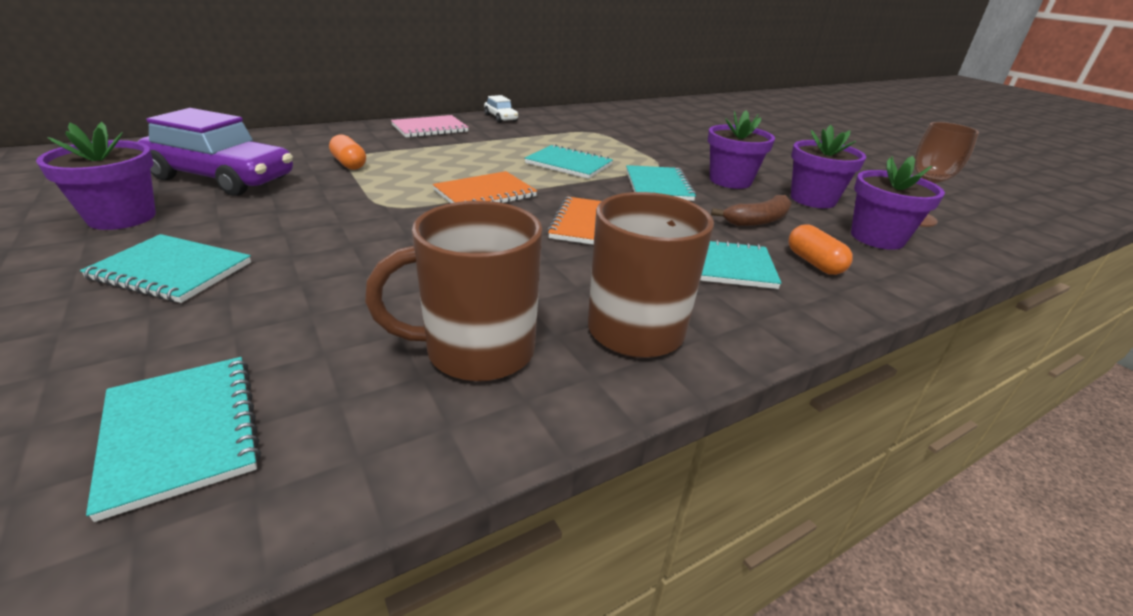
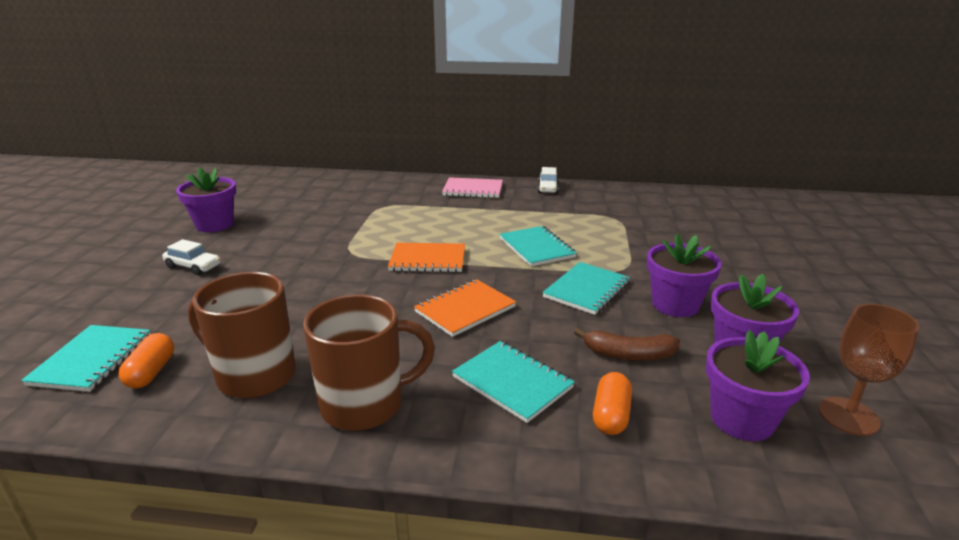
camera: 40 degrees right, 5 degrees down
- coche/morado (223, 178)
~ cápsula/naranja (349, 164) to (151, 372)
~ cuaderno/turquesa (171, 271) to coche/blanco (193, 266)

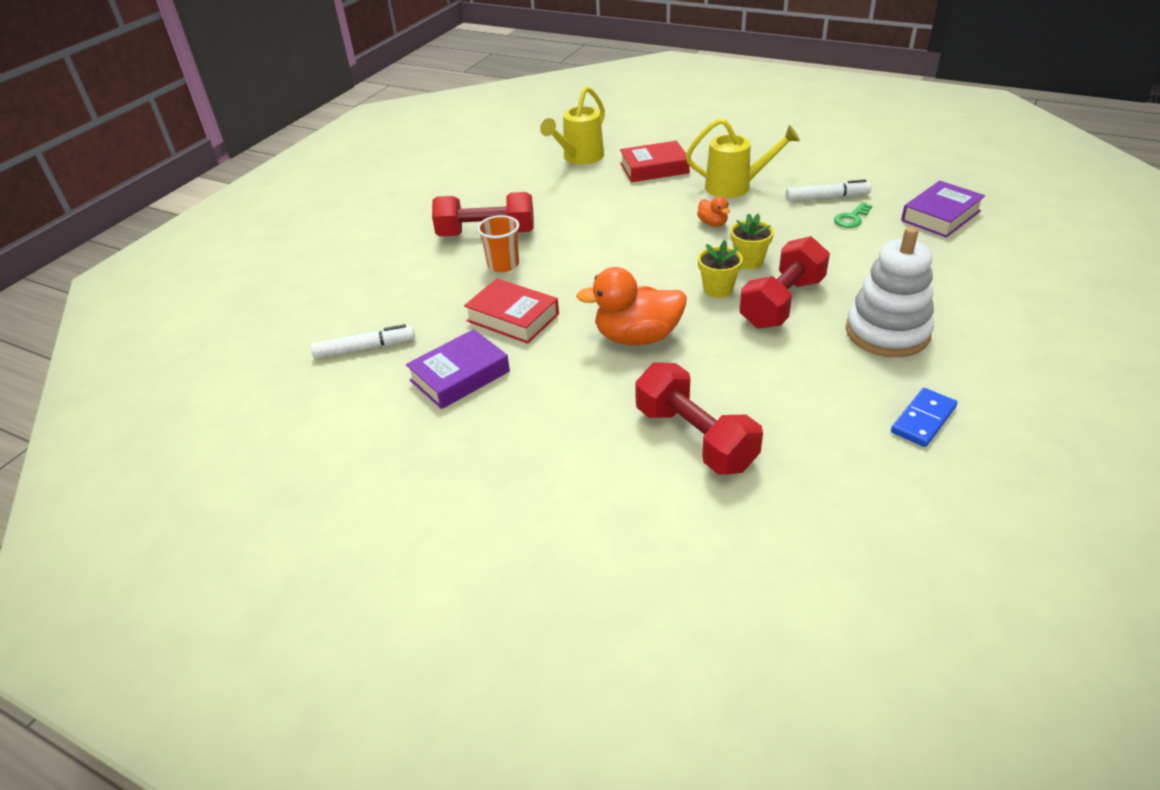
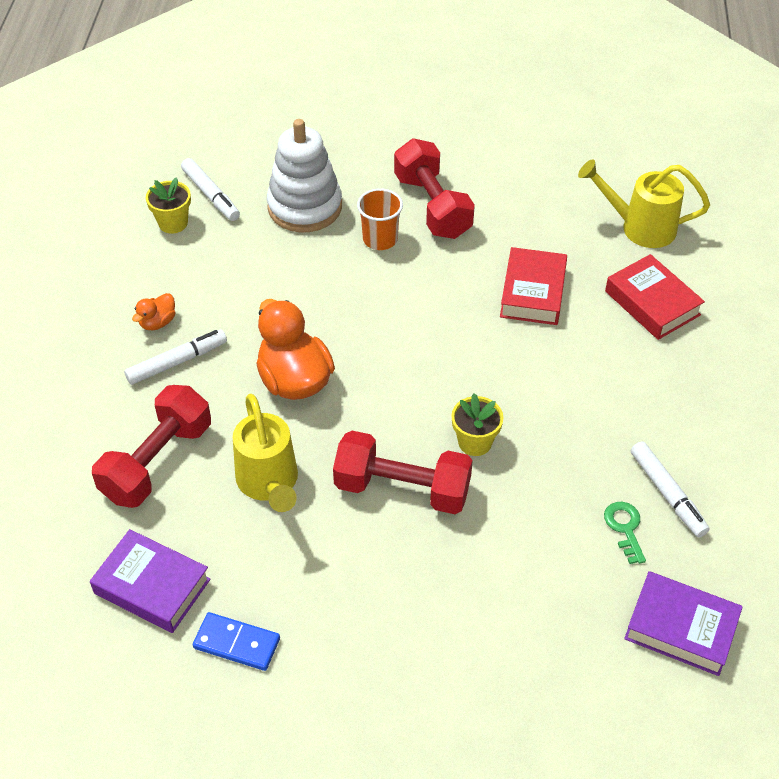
camera: 65 degrees right, 10 degrees up
+ rotulador/blanco (177, 362)
~ libro/morado (460, 376) to (152, 586)
~ libro/rojo (513, 317) to (533, 292)
~ regadera/amarillo (735, 187) to (269, 483)
~ pato/naranja (712, 223) to (157, 322)
~ maceta/amarillo (718, 289) to (173, 223)
~ juguete apilable/blanco (887, 332) to (305, 207)
~ llave/verde (851, 218) = (625, 528) 60 degrees clockwise

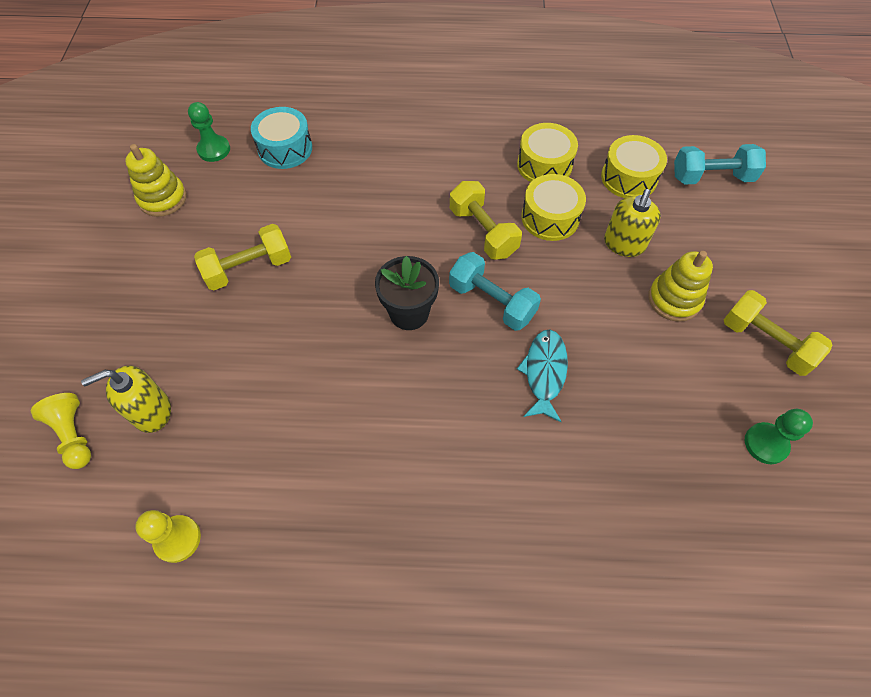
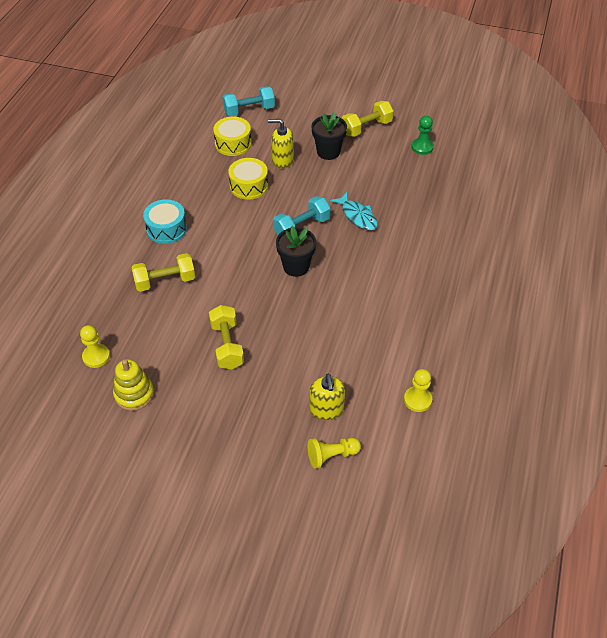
camera: 75 degrees left, 10 degrees down
- tambor/amarillo (544, 165)
~ tambor/turquesa (285, 148) to (166, 229)
~ mancuerna/amarillo (483, 232) to (165, 281)
~ juguete apilable/amarillo (674, 299) to maceta/negro (328, 152)
~ peón/verde (214, 150) to peón/amarillo (96, 356)
~ pez/turquesa (544, 372) = (357, 216) 150 degrees counterclockwise
~ dispensador de jabón/amarillo (624, 244) = (282, 160) 150 degrees clockwise
~ mancuerna/turquesa (711, 177) = (249, 110) 60 degrees clockwise

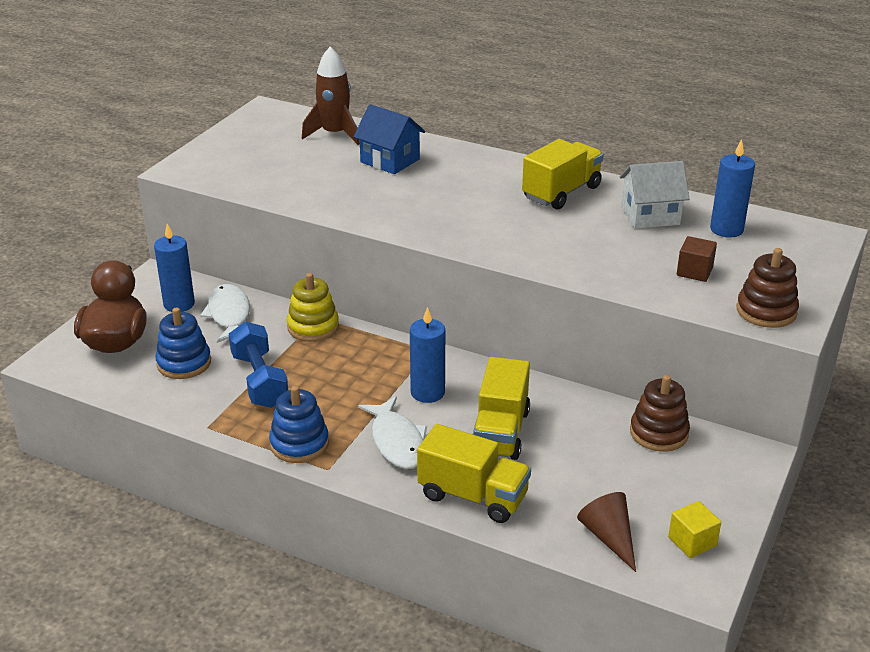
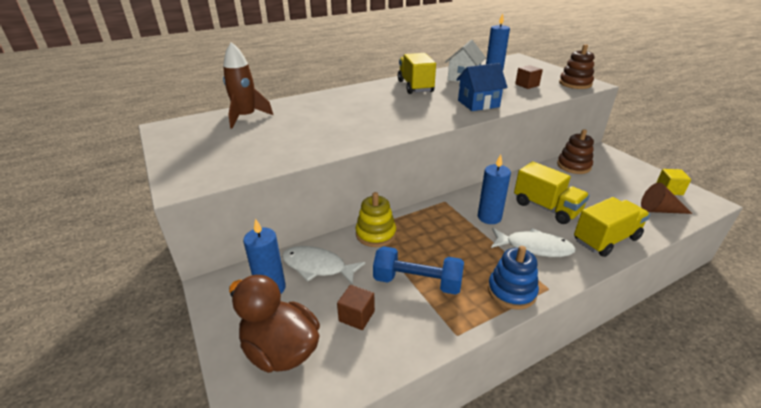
camera: 55 degrees left, 0 degrees up
~ casa/azul (390, 161) to (478, 104)
~ juguete apilable/azul (184, 363) to cubo/marrón (356, 316)

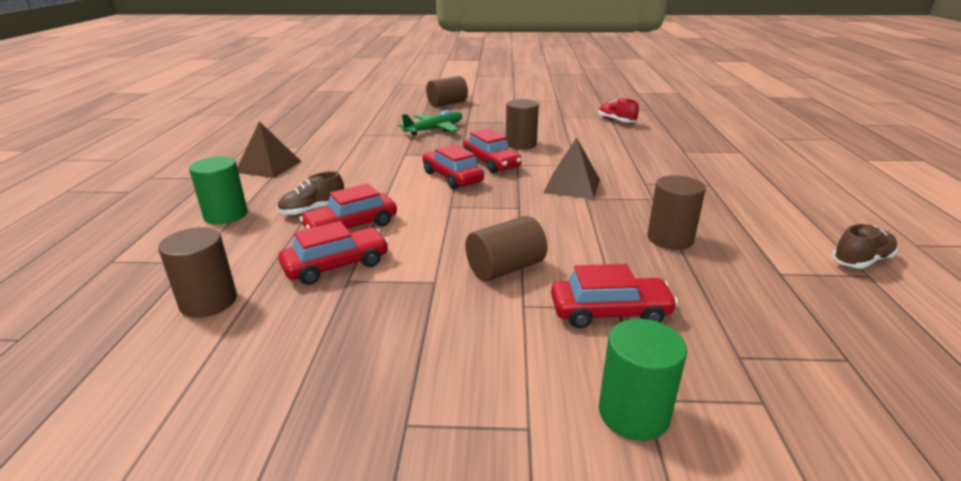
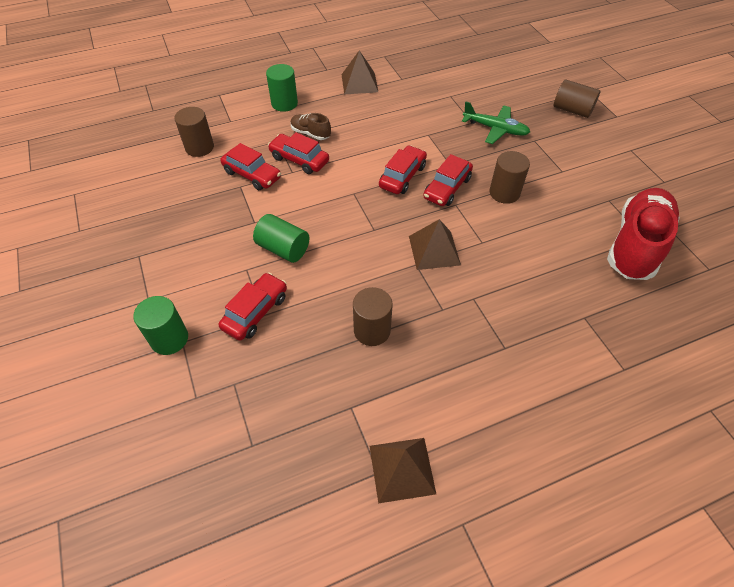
camera: 65 degrees right, 25 degrees up
~ zapato/marrón (861, 261) to pirámide/marrón (402, 469)
~ cilindro/marrón (505, 268) to cilindro/verde (283, 248)
~ coche/rojo (610, 312) = (255, 312) 120 degrees counterclockwise
~ zapato/rojo (616, 121) = (635, 245) x2.20

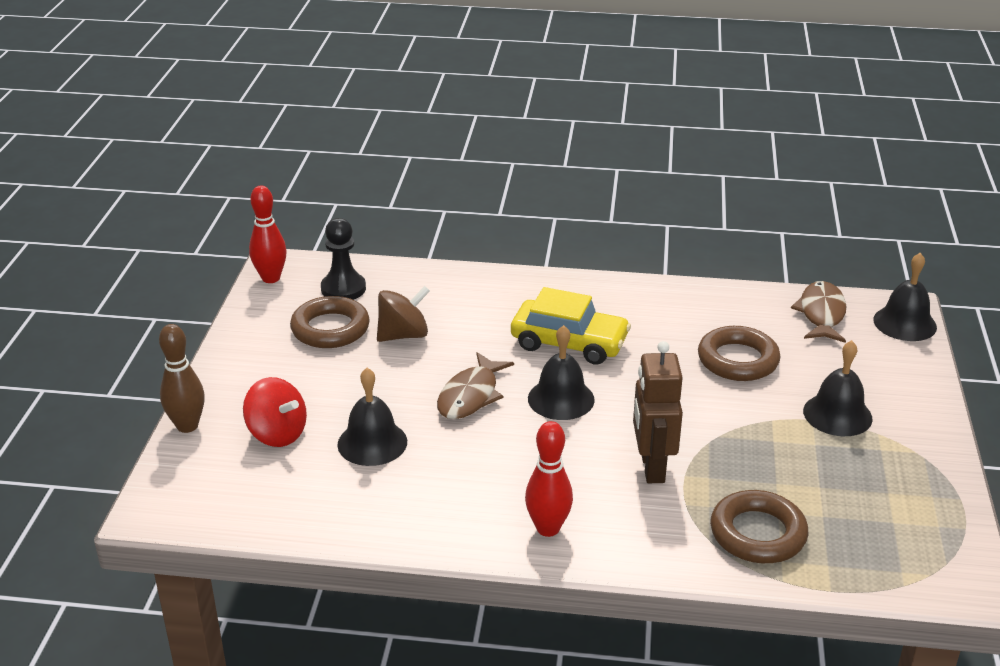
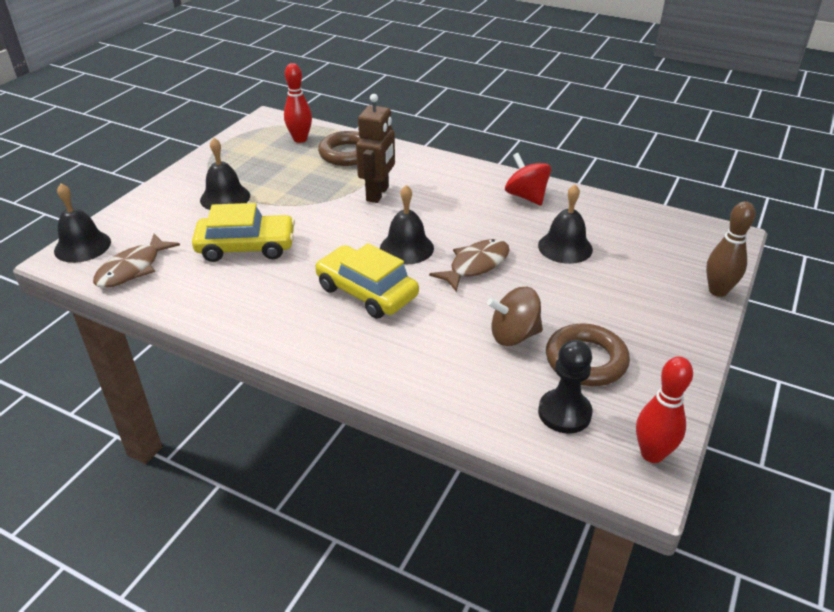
camera: 160 degrees left, 5 degrees up
~ peonza/rojo (277, 434) to (526, 196)
~ bolo/rojo (548, 528) to (300, 139)
~ anillo/marrón (738, 360) to coche/amarillo (246, 247)

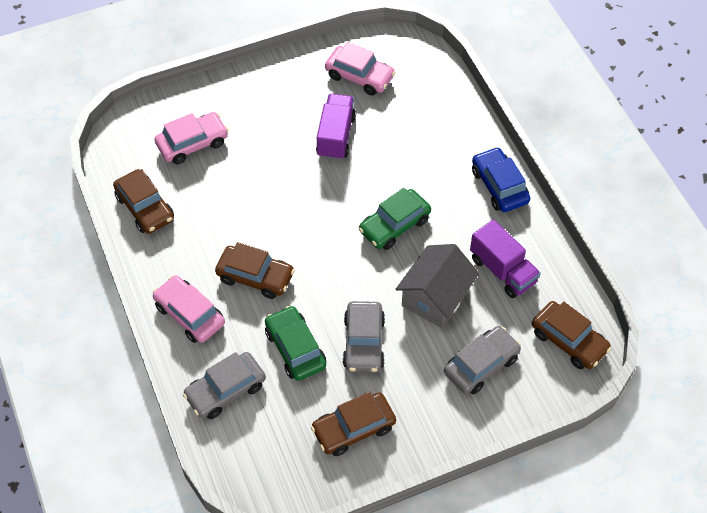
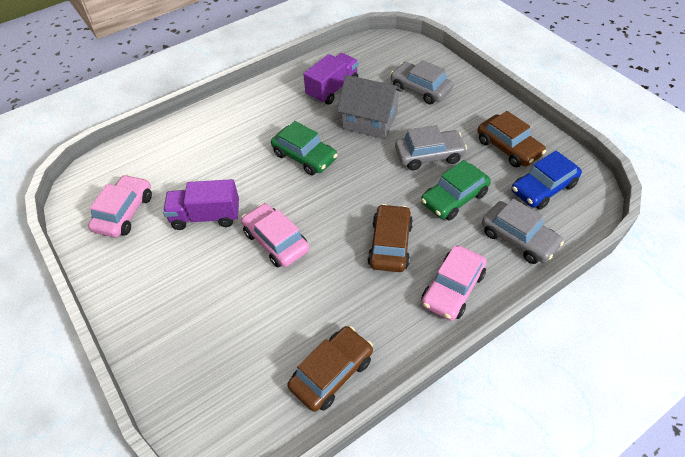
camera: 100 degrees left, 5 degrees down
- coche/marrón (569, 340)
~ coche/rosa (192, 143) to (276, 241)
~ coche/azul (499, 186) to (543, 188)

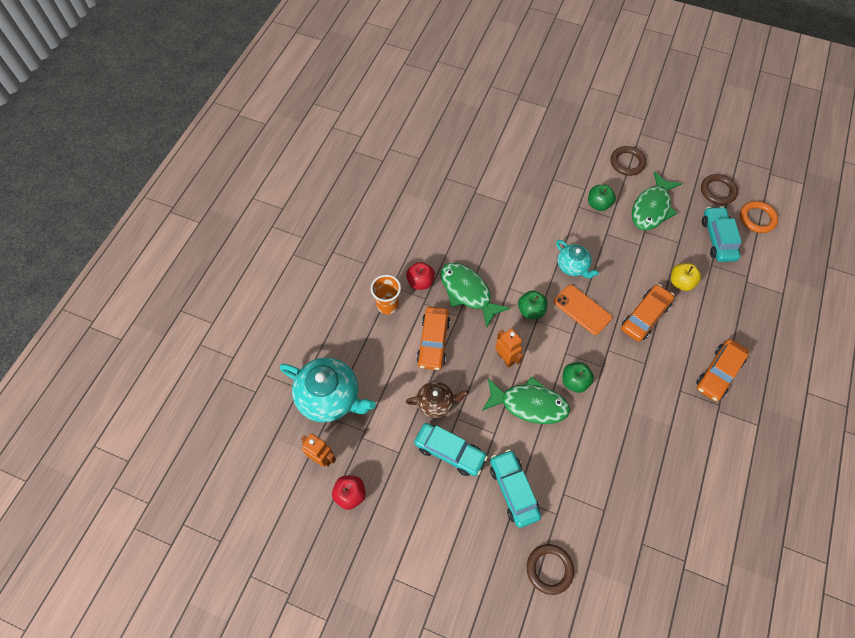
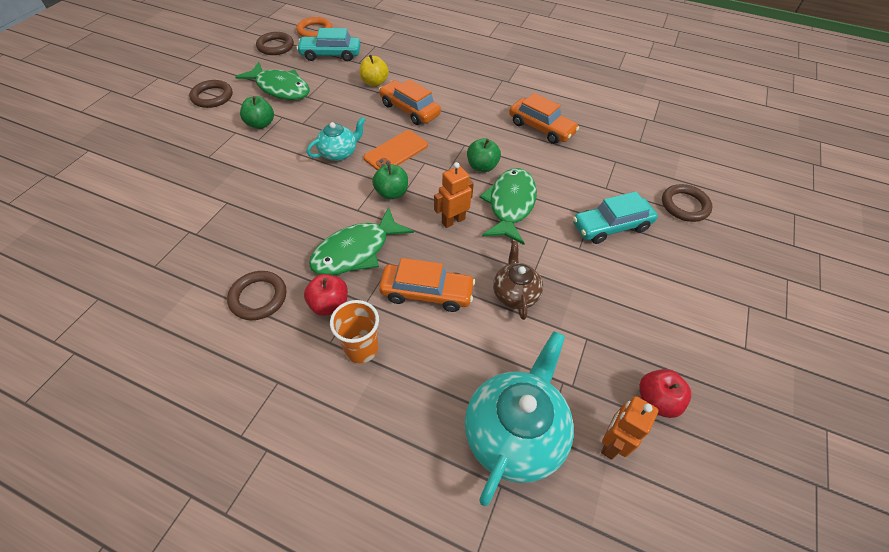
camera: 90 degrees left, 10 degrees down
- coche/turquesa (450, 452)
+ anillo/marrón (258, 297)
~ coche/naranja (718, 373) to (541, 128)

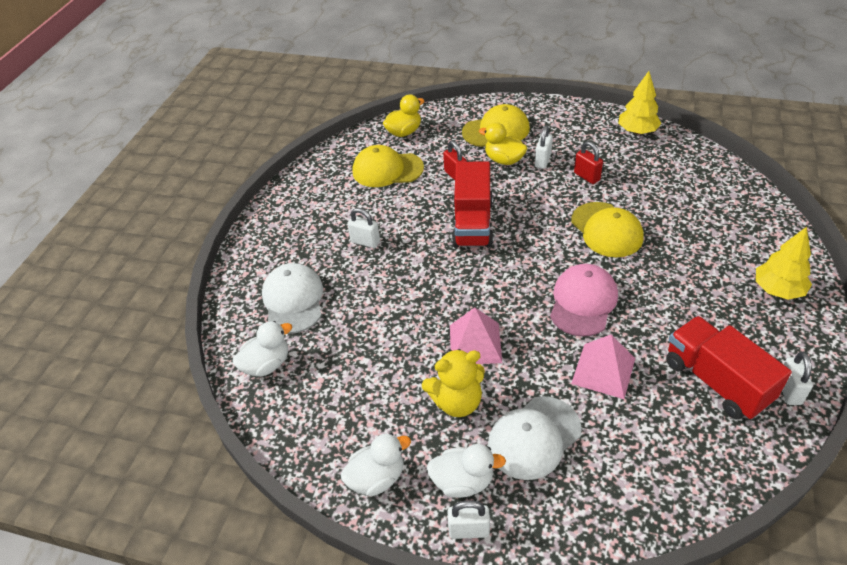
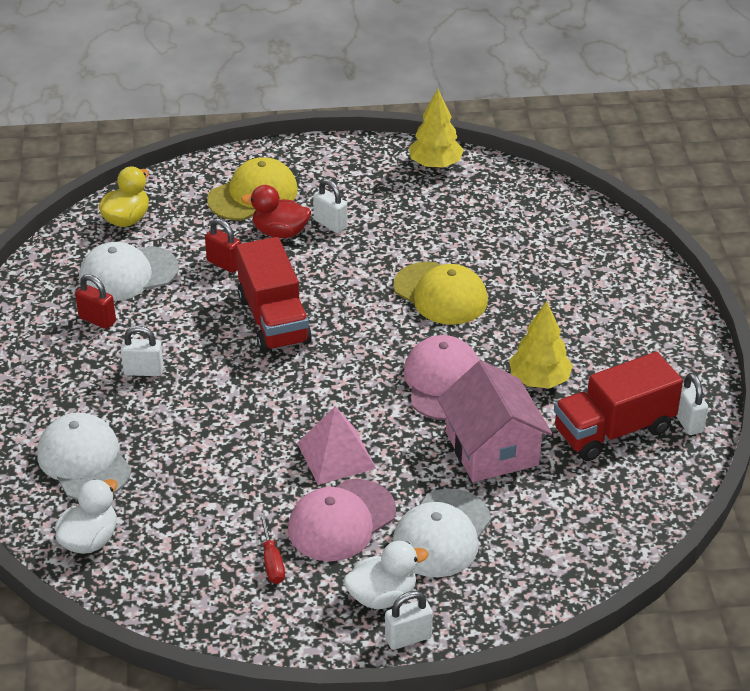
camera: 25 degrees left, 5 degrees down
- pato/blanco (377, 478)
+ destornillador/rojo (272, 562)
~ candado/rojo (586, 176) to (97, 320)
~ árbol/amarillo (777, 290) to (539, 380)
~ osito/amarillo (457, 401) to gorra/rosa (341, 520)
~ pirámide/rosa (603, 370) to casa/rosa (492, 448)
~ gorra/amarillo (387, 169) to gorra/blanco (128, 274)
~ pato/amarillo (504, 160) to pato/rojo (280, 232)
~ candado/blanco (542, 161) = (330, 224) 45 degrees counterclockwise
~ camión/rojo (716, 381) = (613, 430) 60 degrees counterclockwise

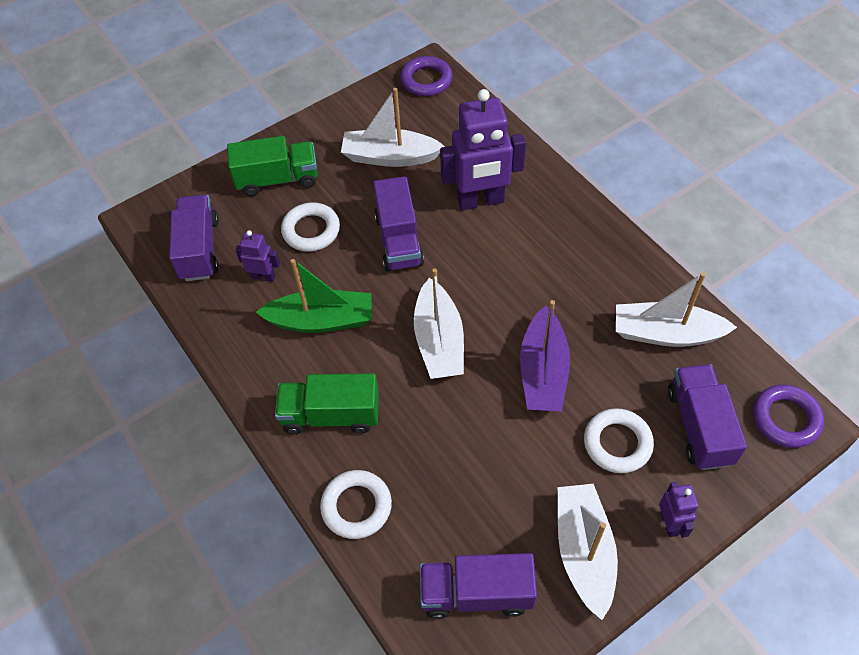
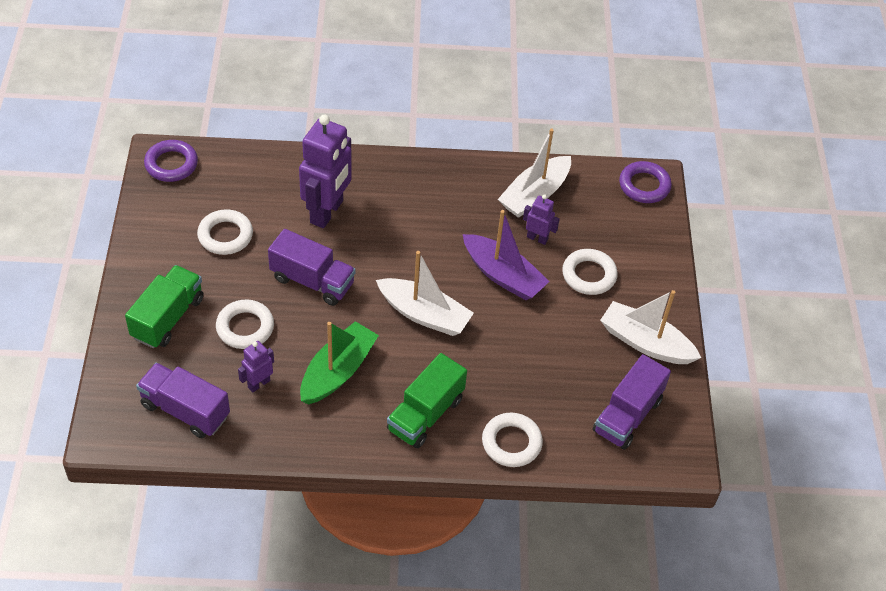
camera: 60 degrees left, 5 degrees down
- camión/morado (699, 426)
~ robot/morado (670, 523) to (537, 238)
~ barco/blanco (390, 157) to anillo/blanco (225, 235)

